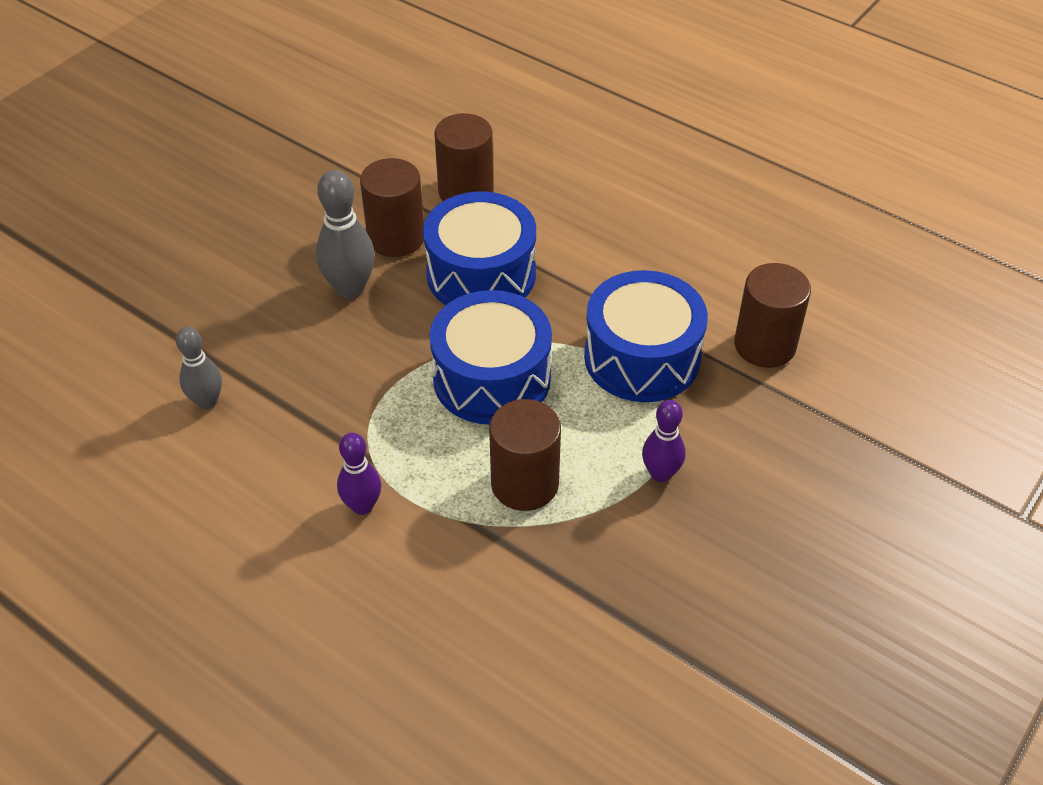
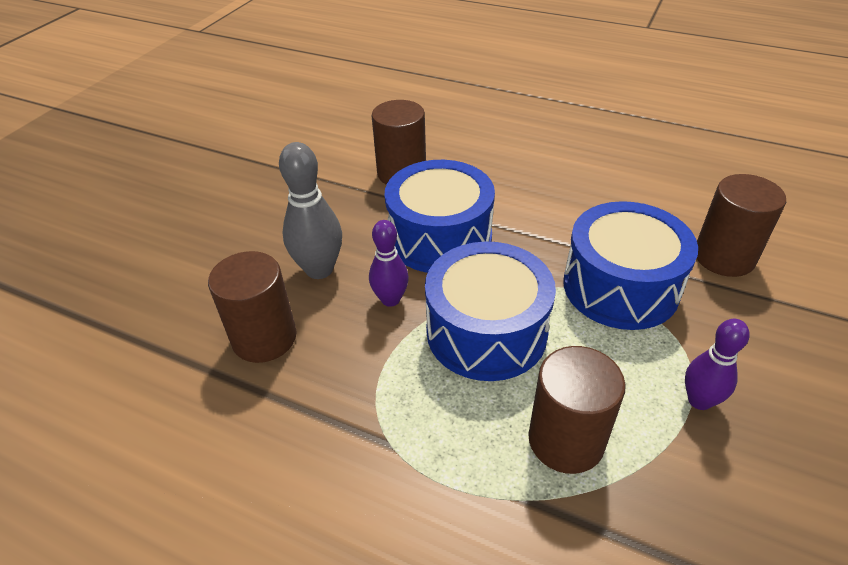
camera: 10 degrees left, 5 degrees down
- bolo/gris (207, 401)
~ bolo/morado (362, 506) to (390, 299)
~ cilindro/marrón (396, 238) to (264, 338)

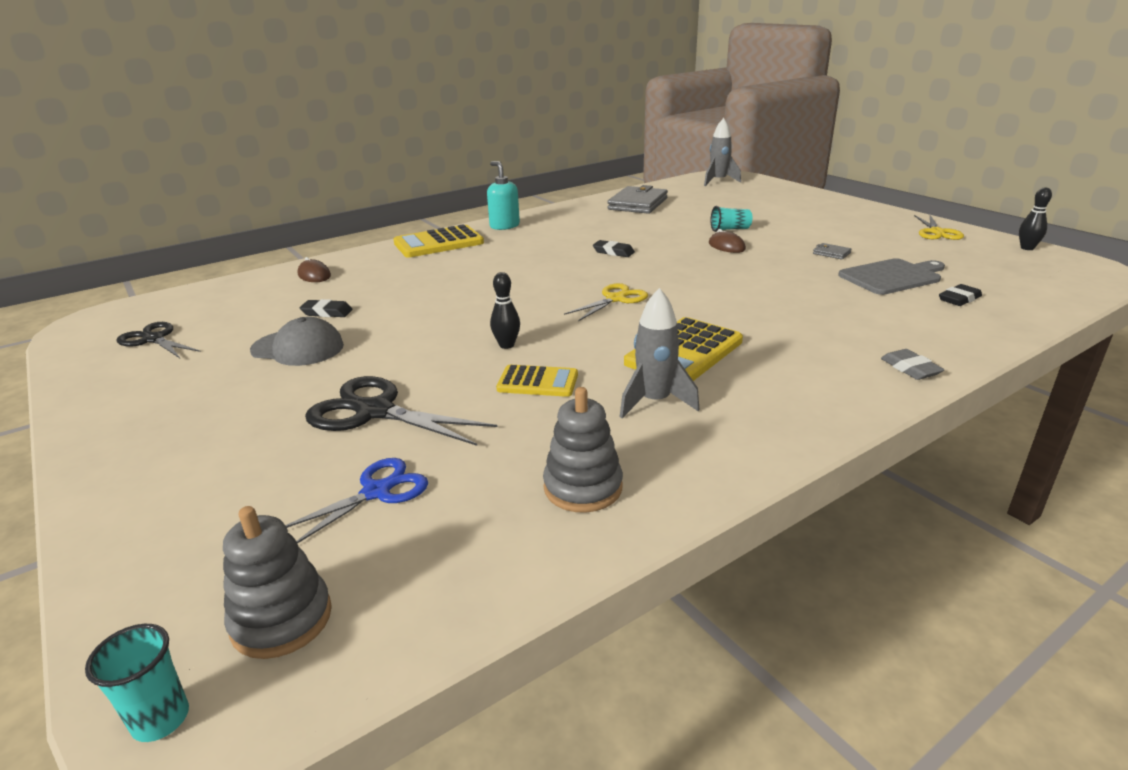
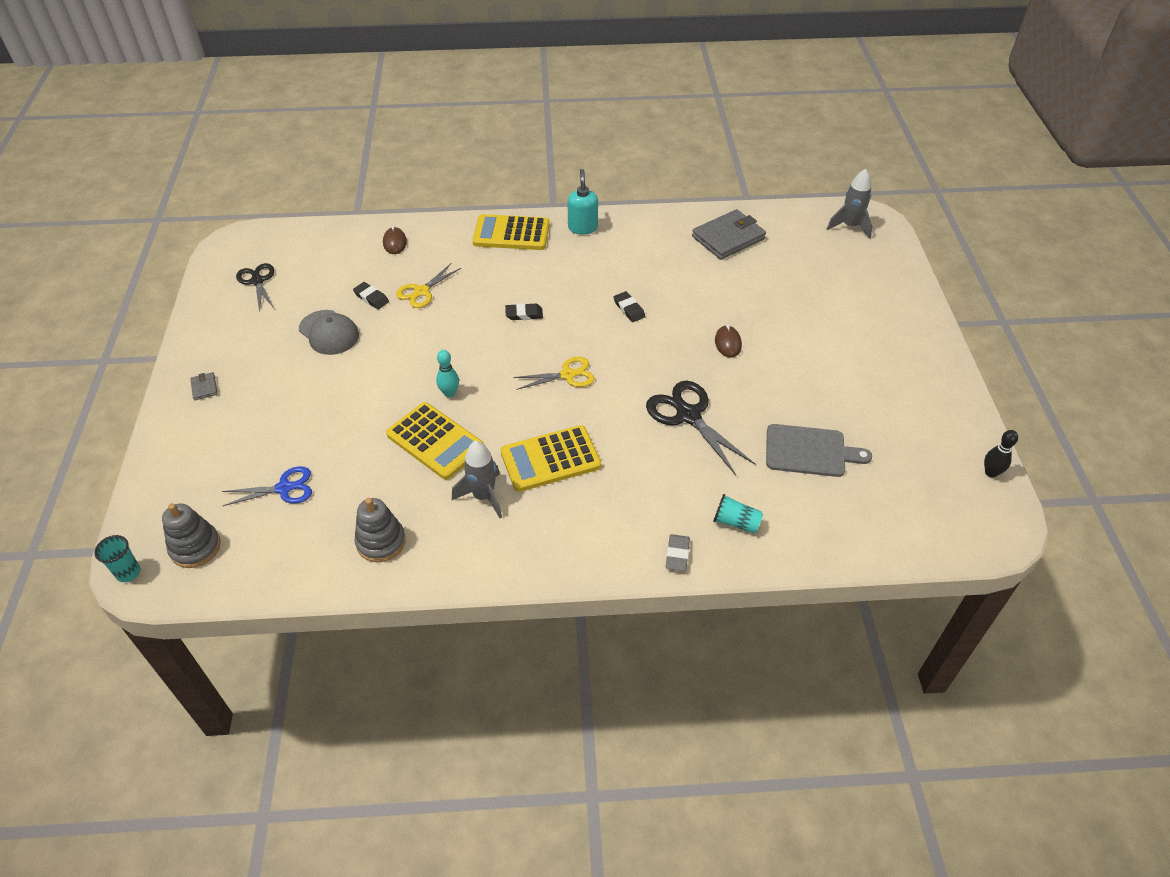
camera: 30 degrees right, 20 degrees up
~ tijeras/negro (375, 411) to (688, 415)
~ vaso/turquesa (730, 229) to (736, 522)
~ cartera/gris (831, 253) to (204, 387)
~ tijeras/amarillo (936, 232) to (422, 291)
~ goma de borrar/negro (959, 299) to (524, 314)
~ bolo/negro (506, 345) to bolo/turquesa (449, 393)
~ calculadora/amarillo (537, 382) = (435, 441) x1.64

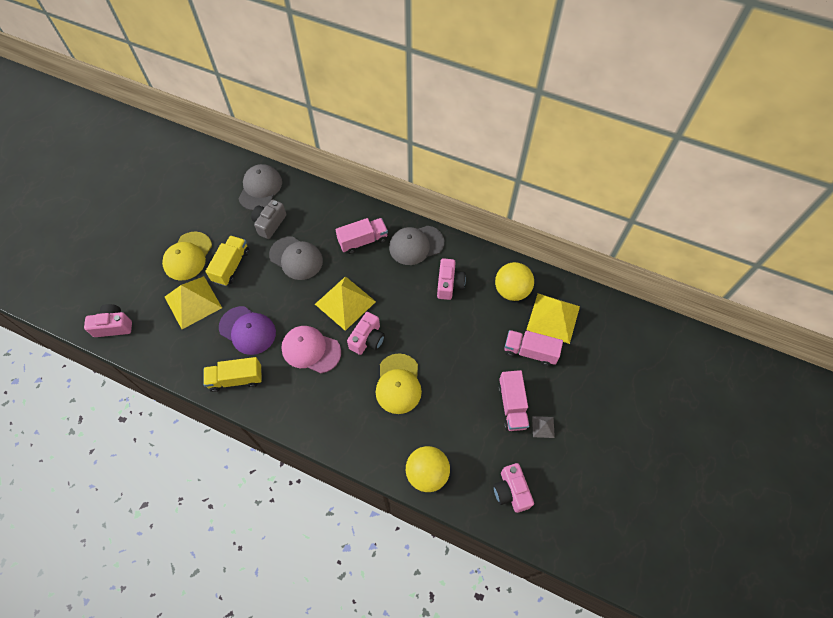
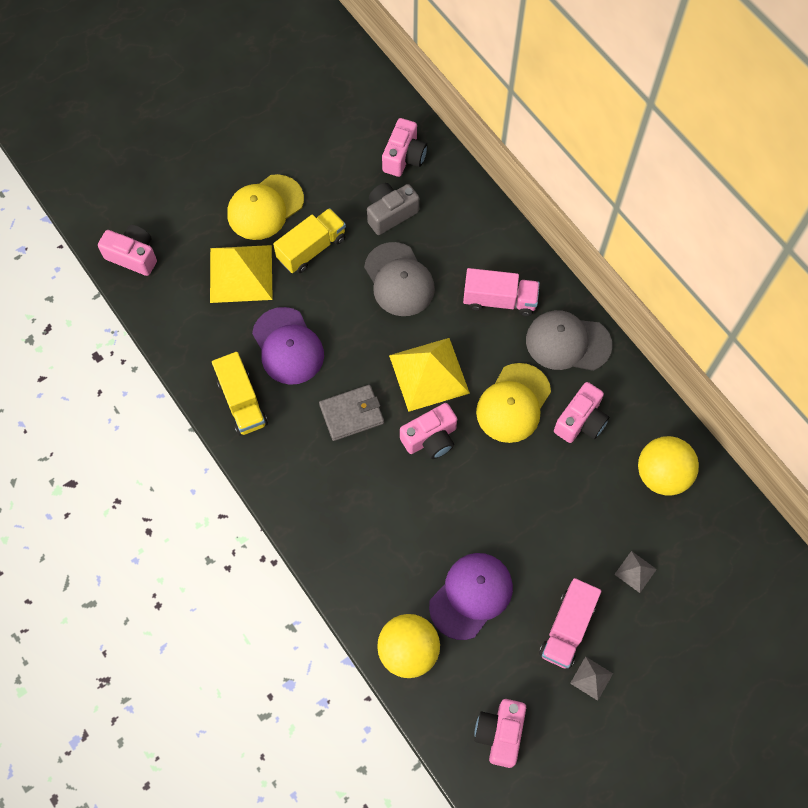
camera: 30 degrees right, 5 degrees up
- pirámide/amarillo (553, 318)
+ gorra/morado (471, 596)
~ gorra/amarillo (398, 384) to (513, 403)
~ gorra/gris (260, 188) to cámara/rosa (404, 157)
~ gorra/rosa (311, 350) to cartera/gris (351, 414)
~ camión/rosa (530, 352) to pirámide/gris (635, 571)
~ camión/amarillo (236, 379) = (242, 402) 135 degrees counterclockwise

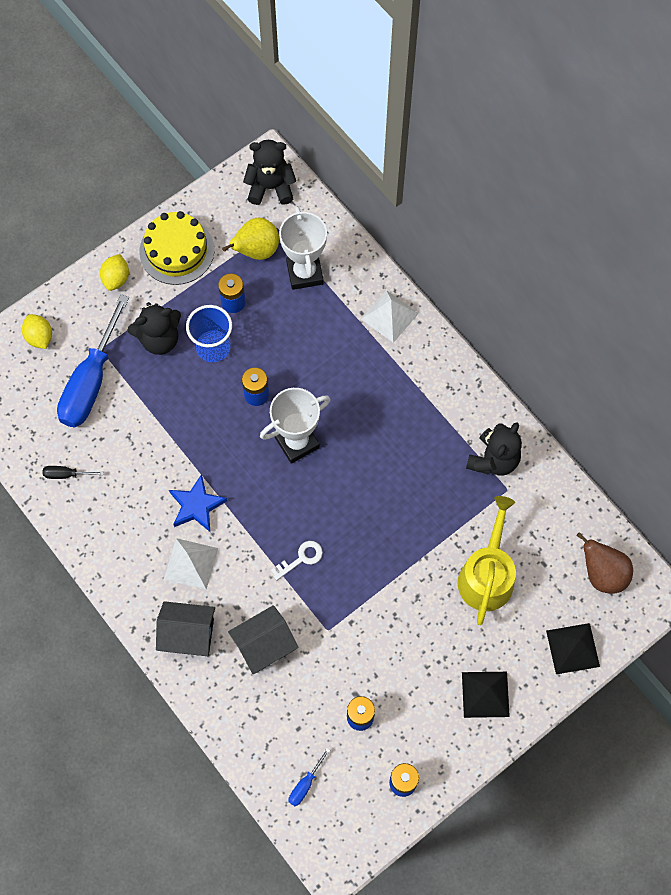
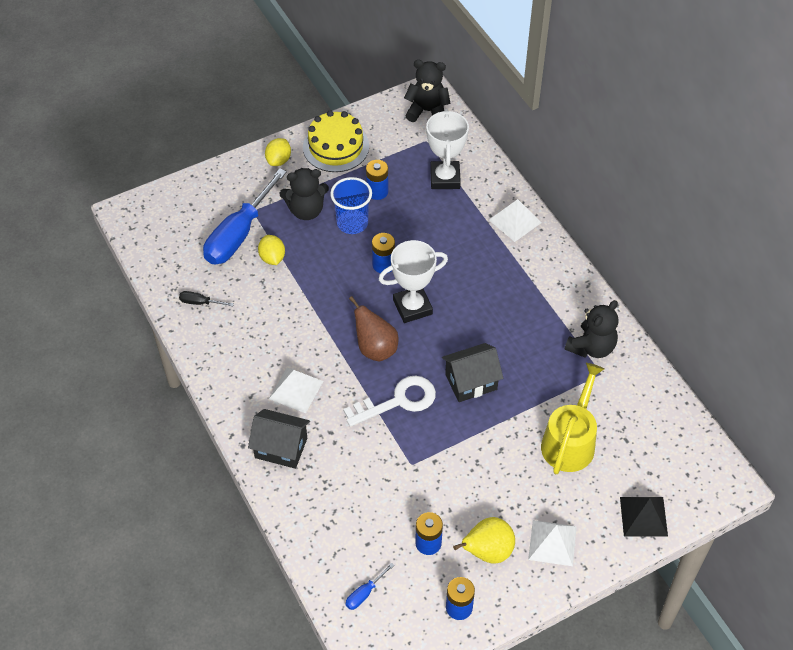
camera: 10 degrees right, 15 degrees down
- estrella/azul (196, 506)
~ limón/amarillo (39, 337) to (272, 258)
~ pera/amarillo (256, 251) to (487, 552)
~ casa/negro (264, 645) to (471, 382)
~ pera/marrón (602, 573) to (375, 348)
~ pirámide/negro (485, 694) to pirámide/blanco (552, 542)
~ llave/blanco (301, 558) = (398, 401) x1.81

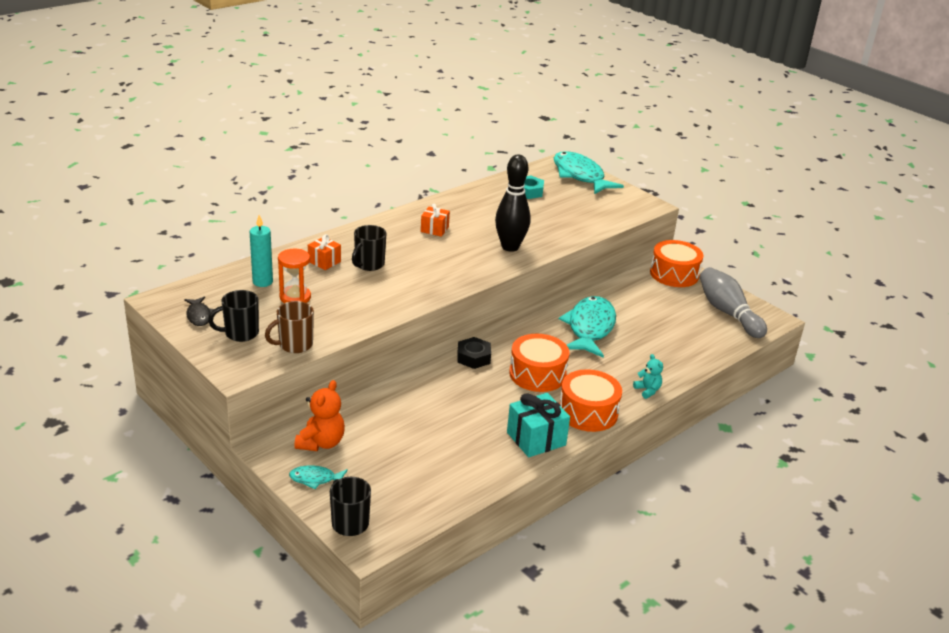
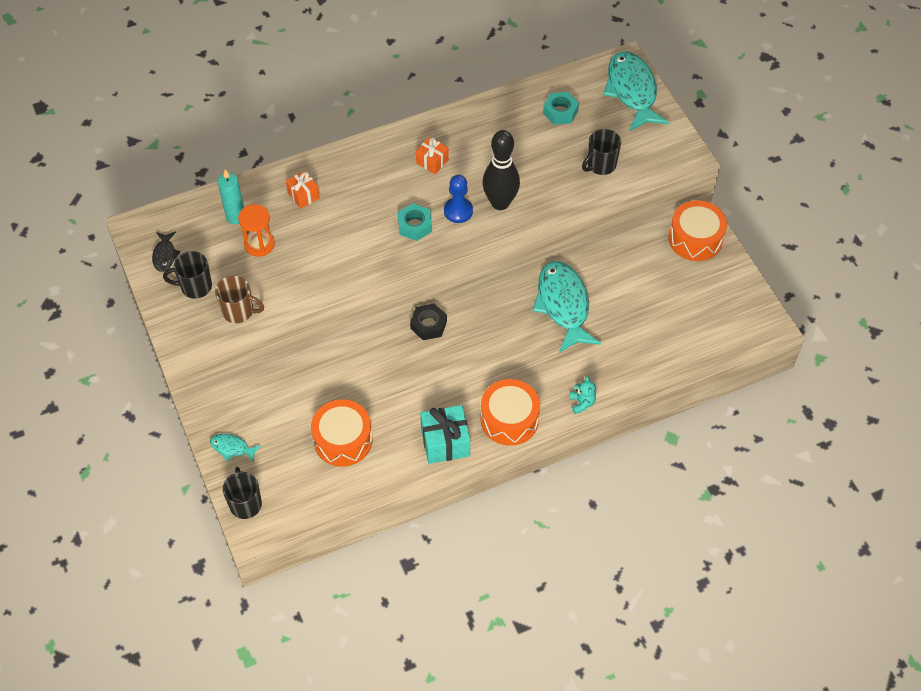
camera: 20 degrees right, 25 degrees up
- osito/naranja (321, 443)
- bolo/gris (728, 313)
+ tuerca/turquesa (415, 225)
+ peón/azul (458, 211)
~ taza/negro (369, 264) to (600, 165)
~ tambor/naranja (537, 374) to (343, 440)
~ taza/marrón (294, 345) = (239, 311) 150 degrees counterclockwise
~ pez/turquesa (589, 328) = (563, 305) 45 degrees counterclockwise

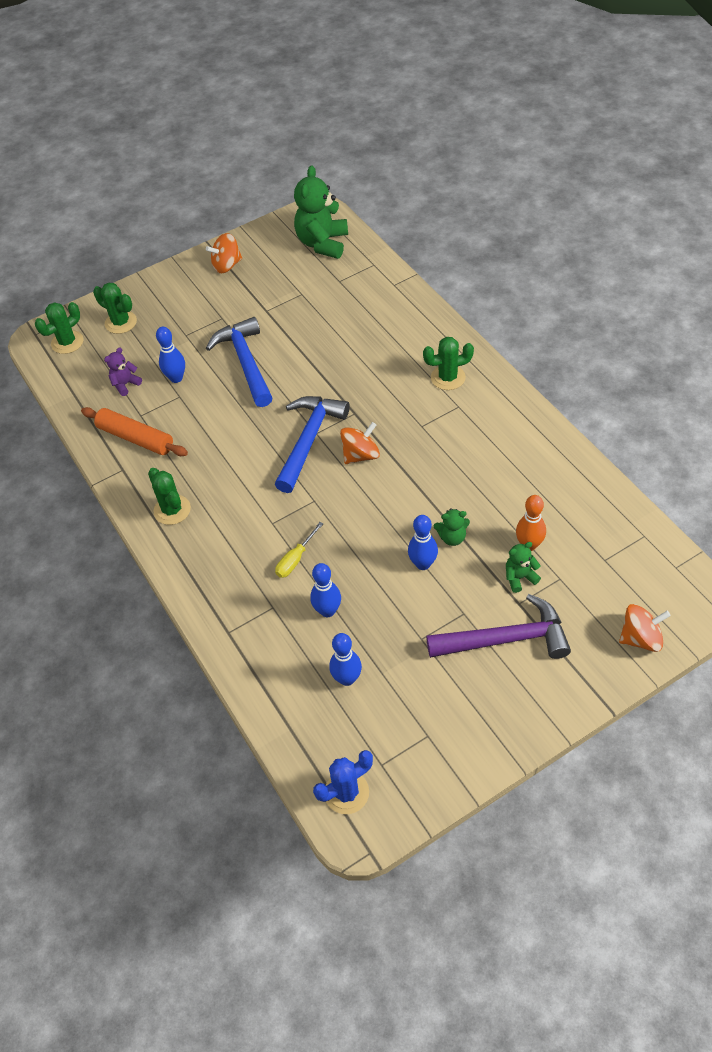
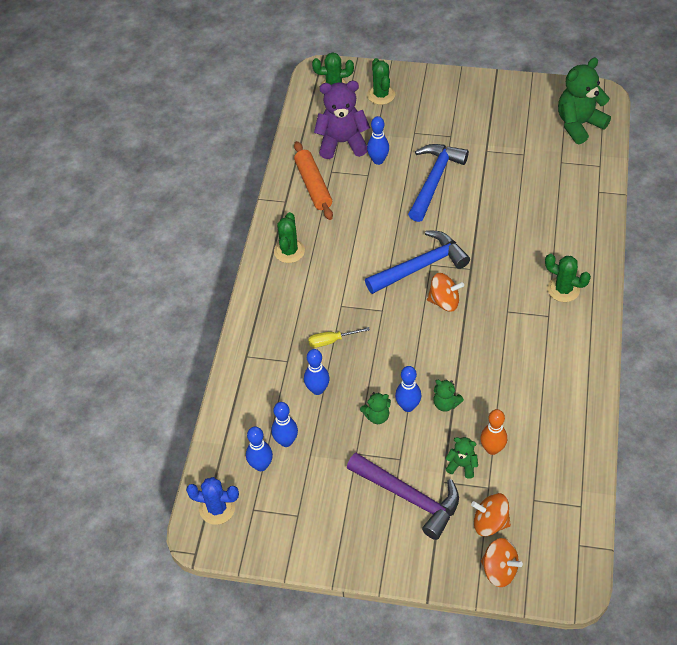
camera: 40 degrees right, 0 degrees up
+ bolo/azul (261, 465)
+ osito/verde (377, 416)
~ peonza/naranja (227, 265) to (490, 522)
~ osito/morado (125, 384) = (342, 143) x2.05

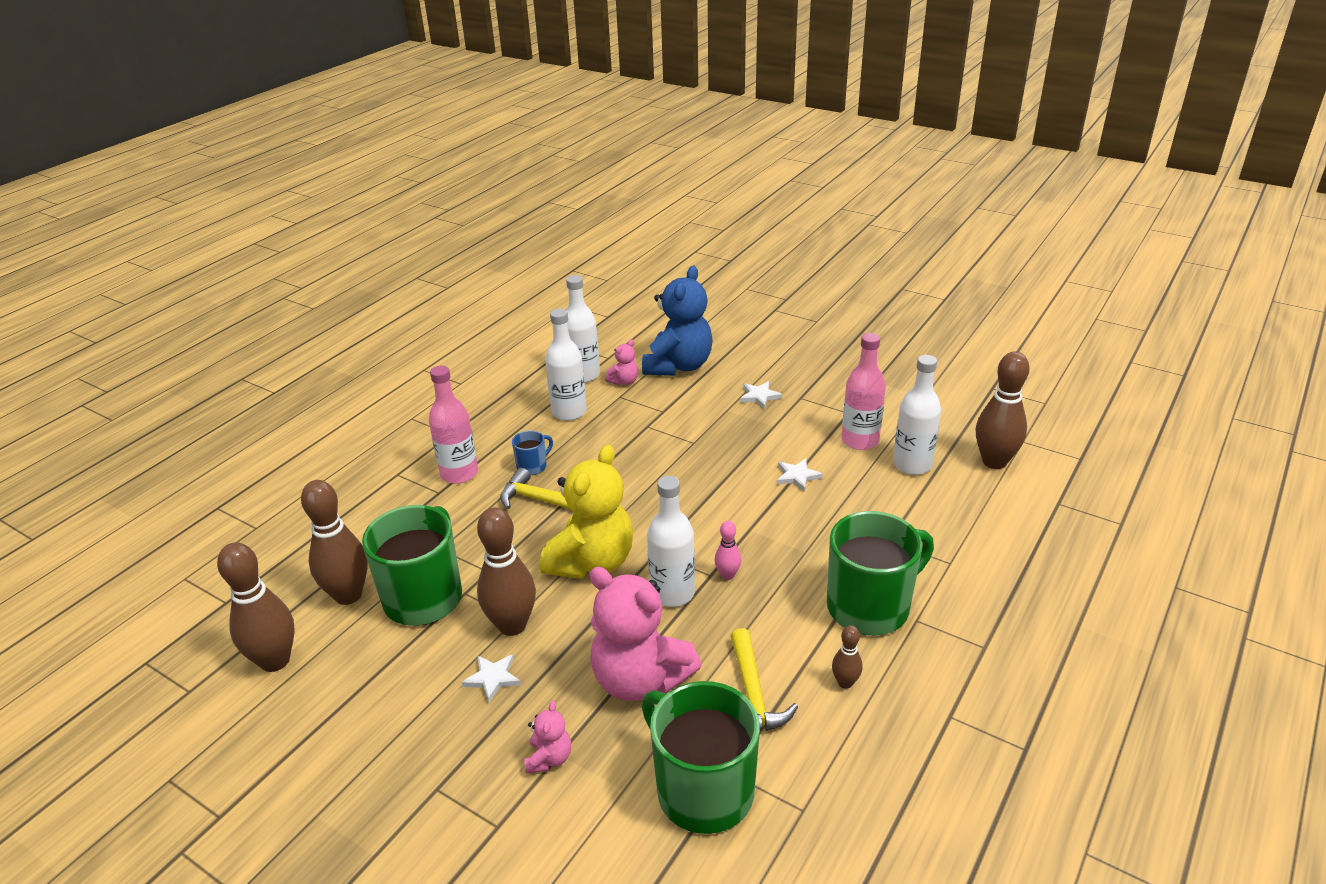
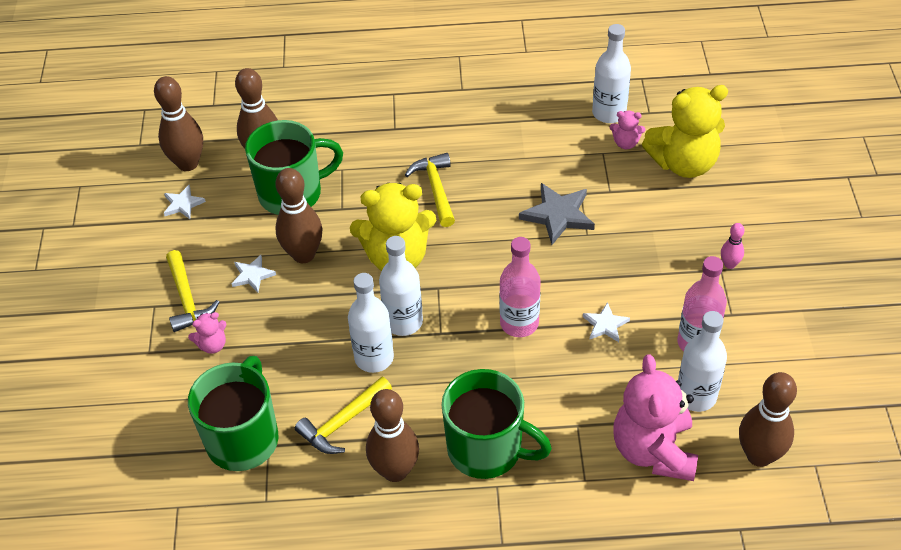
camera: 55 degrees right, 15 degrees up
- taza/azul (532, 466)
+ martillo/amarillo (187, 299)
+ estrella/gris (558, 215)
~ botella/rosa (459, 473) to (519, 323)
~ botella/blanco (569, 412) to (374, 358)
~ osito/rosa (640, 679) to (653, 450)
~ bolo/rosa (727, 575) to (729, 264)
~ estrella/blanco (759, 396) to (183, 204)
~ osito/azul (678, 366) to osito/amarillo (683, 163)
~ bolo/marrón (845, 682) = (395, 471) x2.04

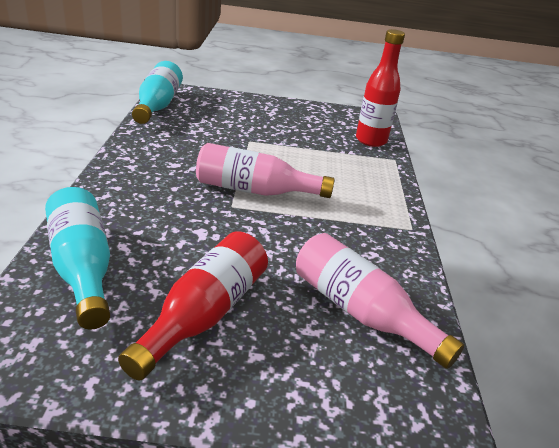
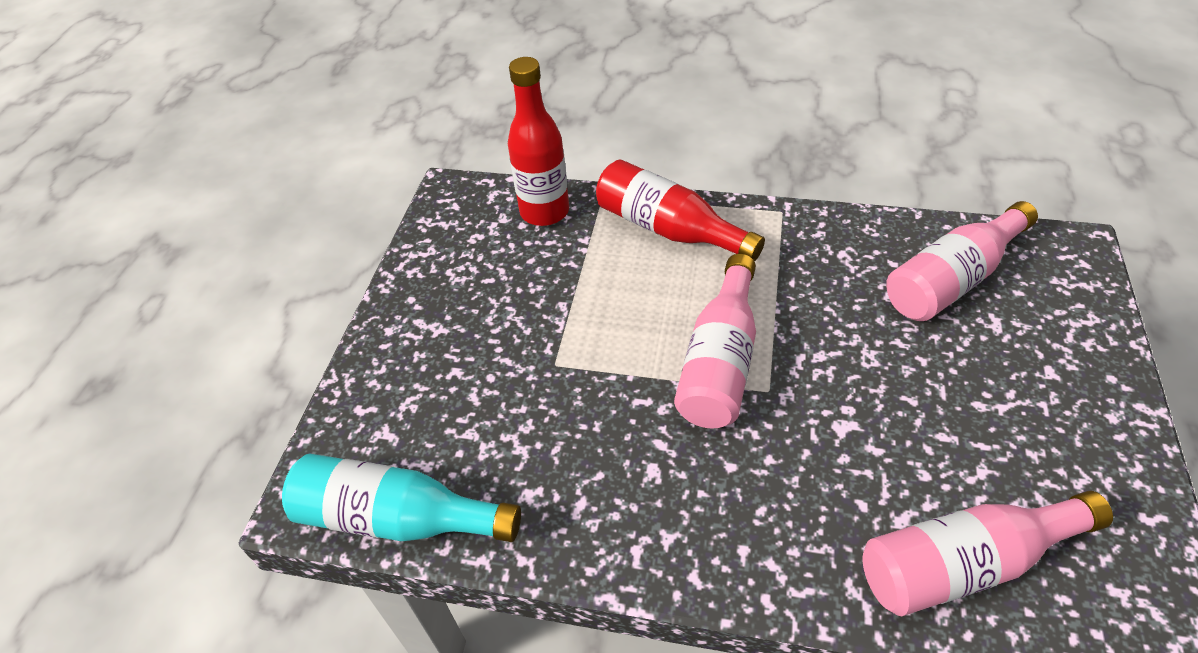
camera: 75 degrees left, 15 degrees up
~ botella/rojo (204, 314) to (669, 229)
~ botella/turquesa (82, 267) to botella/rosa (965, 563)

